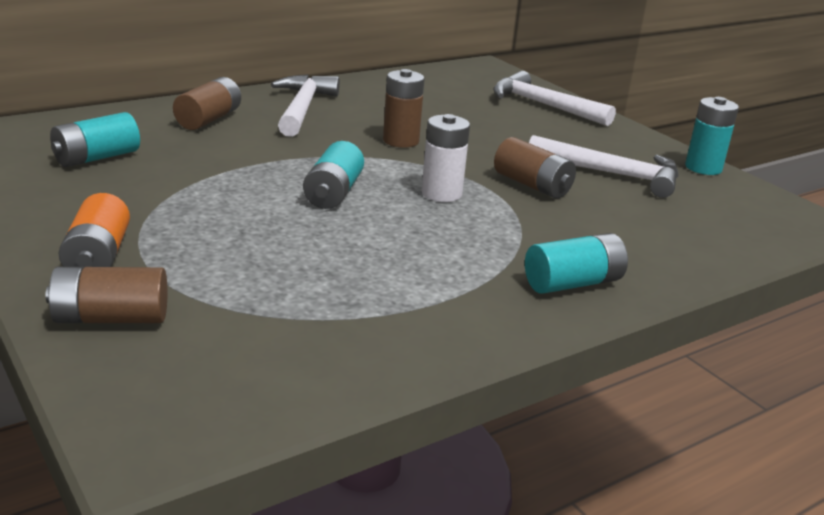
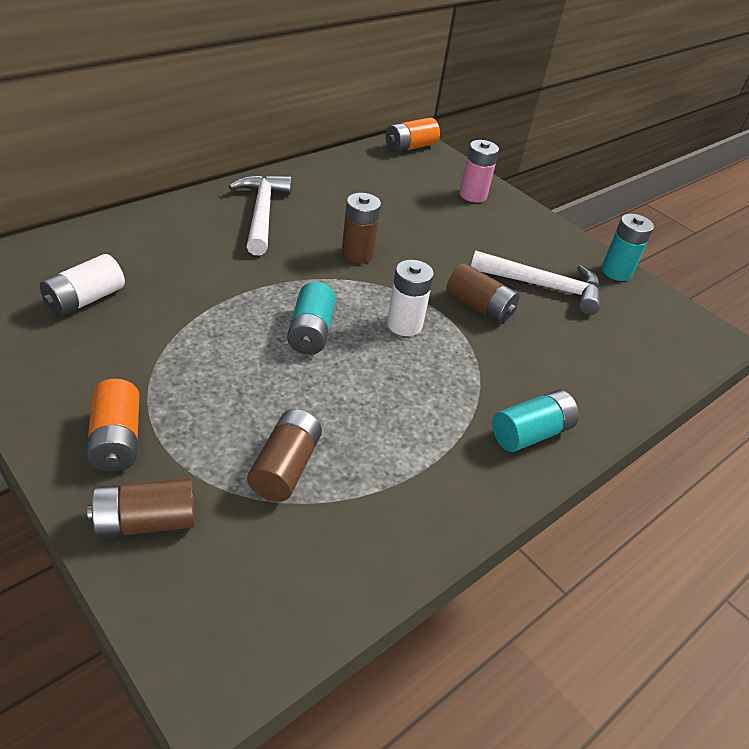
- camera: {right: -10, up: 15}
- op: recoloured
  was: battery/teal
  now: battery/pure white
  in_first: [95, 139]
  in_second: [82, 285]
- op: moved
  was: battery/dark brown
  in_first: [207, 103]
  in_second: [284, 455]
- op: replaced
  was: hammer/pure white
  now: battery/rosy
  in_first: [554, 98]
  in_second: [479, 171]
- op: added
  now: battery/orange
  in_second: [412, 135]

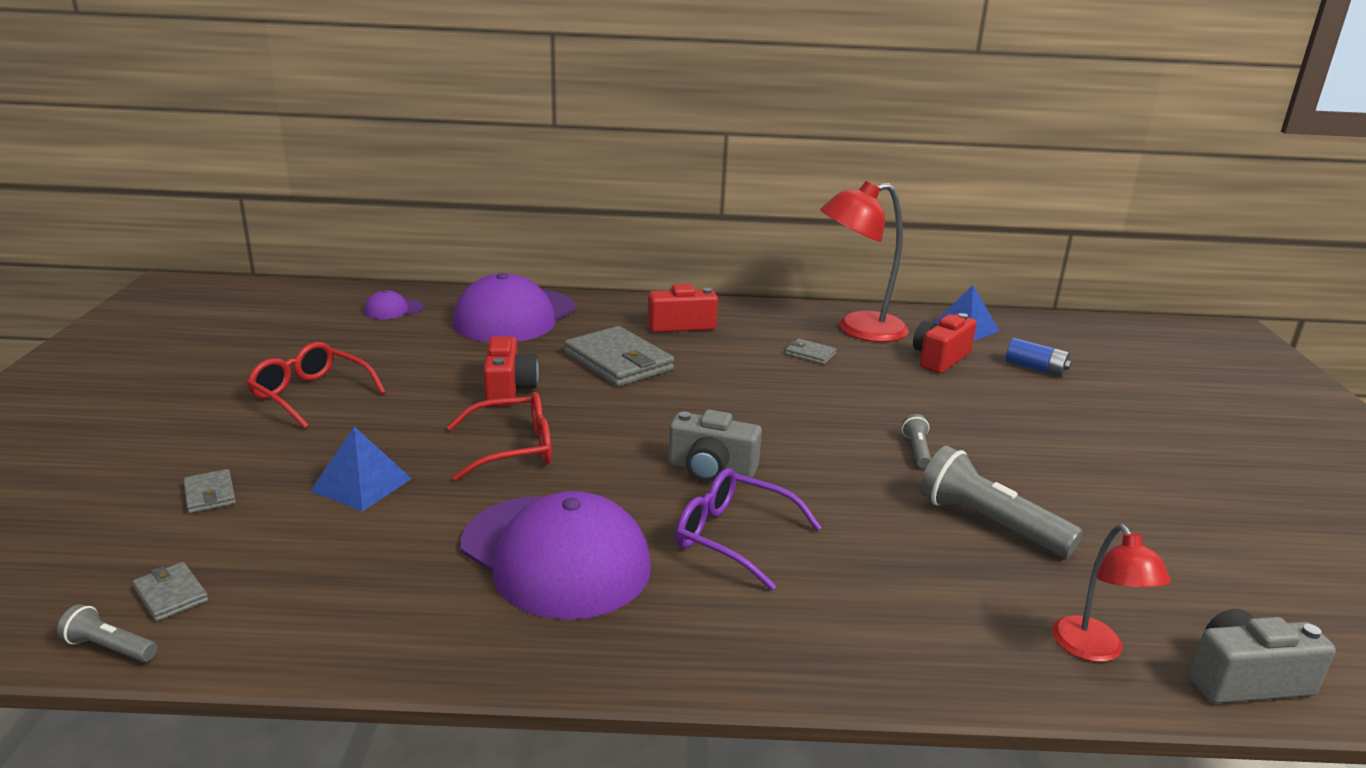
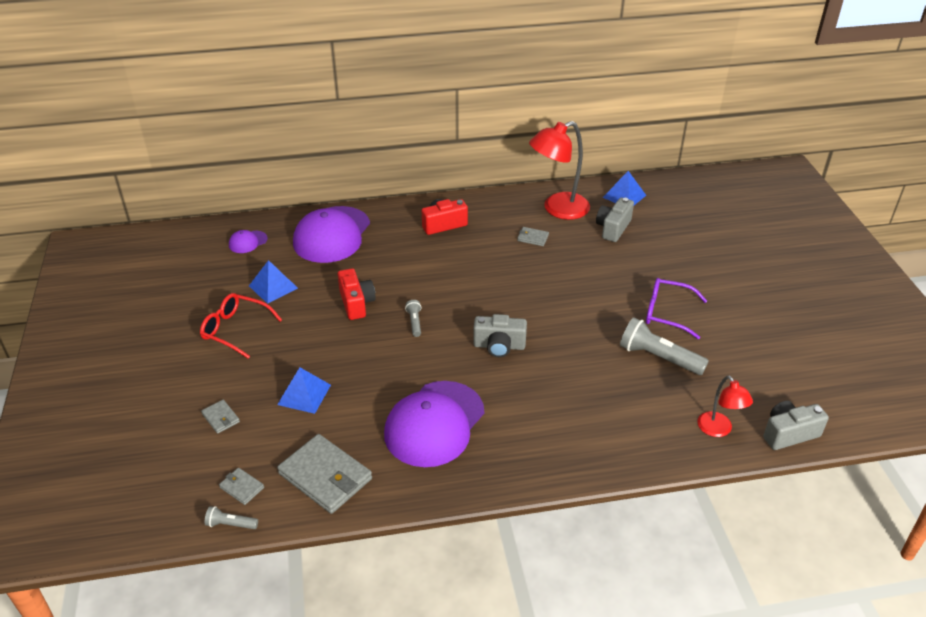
- camera: {right: -10, up: 15}
- op: removed
  was: eyeglasses/red
  in_first: [499, 436]
- op: turned
  was: peaked cap/royal purple
  in_first: [556, 555]
  in_second: [434, 424]
  clockwise: 90
- op: moved
  was: billfold/ash-grey
  in_first: [619, 356]
  in_second: [324, 474]
- op: moved
  was: eyeglasses/royal purple
  in_first: [748, 529]
  in_second: [676, 308]
- op: moved
  was: pocket torch/ash-grey
  in_first: [916, 441]
  in_second: [413, 318]
- op: recoloured
  was: camera/red
  now: camera/ash-grey
  in_first: [945, 343]
  in_second: [615, 220]
- op: removed
  was: battery/cobalt
  in_first: [1038, 357]
- op: added
  now: solid pyramid/cobalt
  in_second: [273, 282]

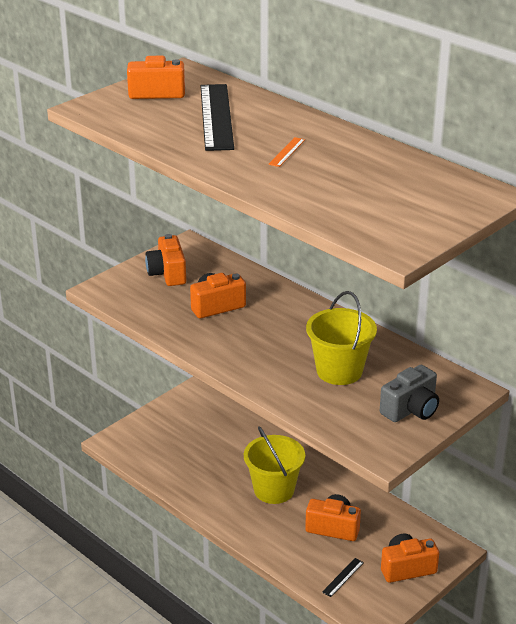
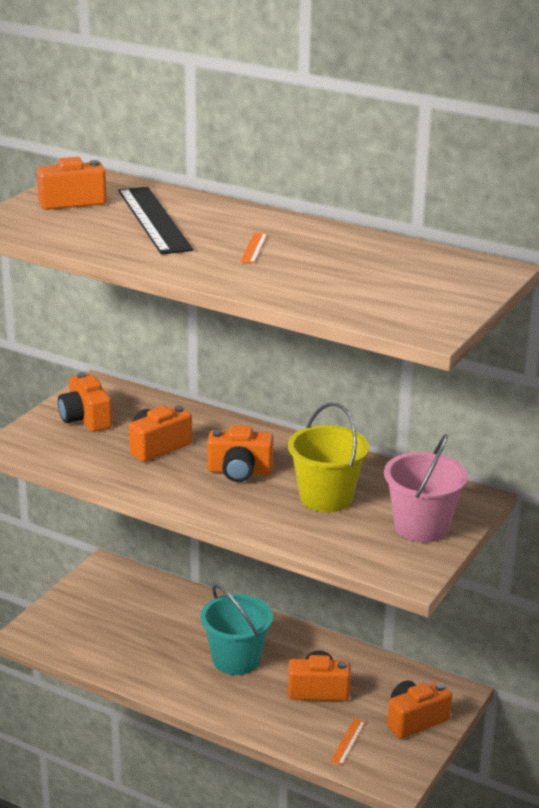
- camera: {right: -15, up: -5}
- op: recoloured
  was: bucket/bright yellow
  now: bucket/teal
  in_first: [274, 465]
  in_second: [236, 630]
- op: recoloured
  was: measuring stick/jet-black
  now: measuring stick/orange
  in_first: [343, 577]
  in_second: [347, 742]
- op: replaced
  was: camera/ash-grey
  now: bucket/rosy
  in_first: [409, 393]
  in_second: [426, 488]
- op: added
  now: camera/orange
  in_second: [240, 453]

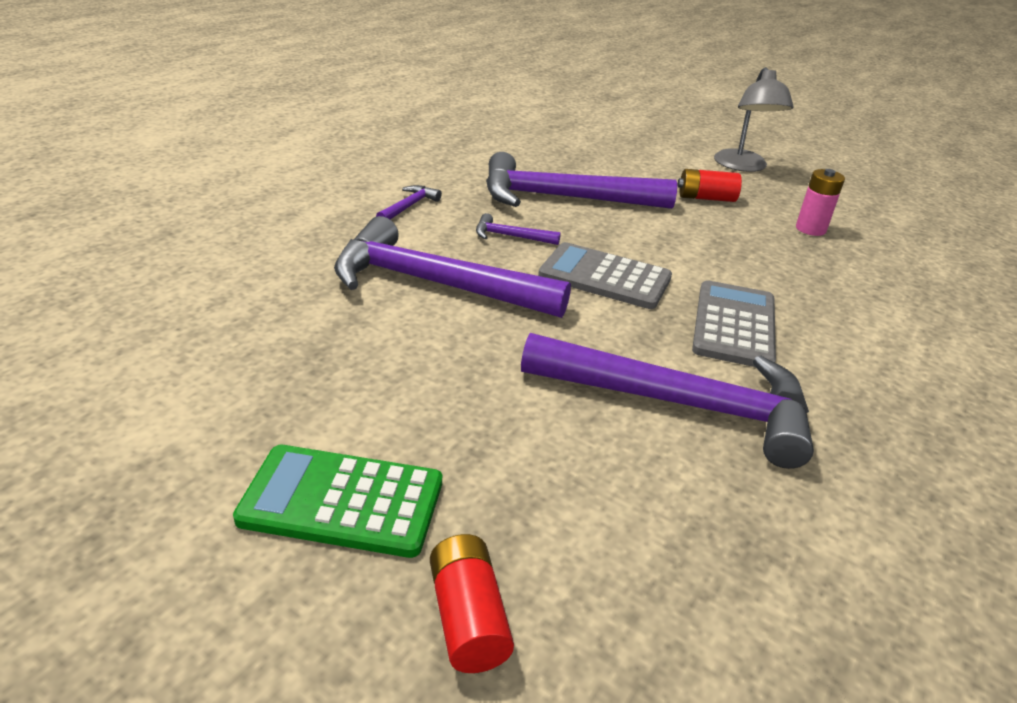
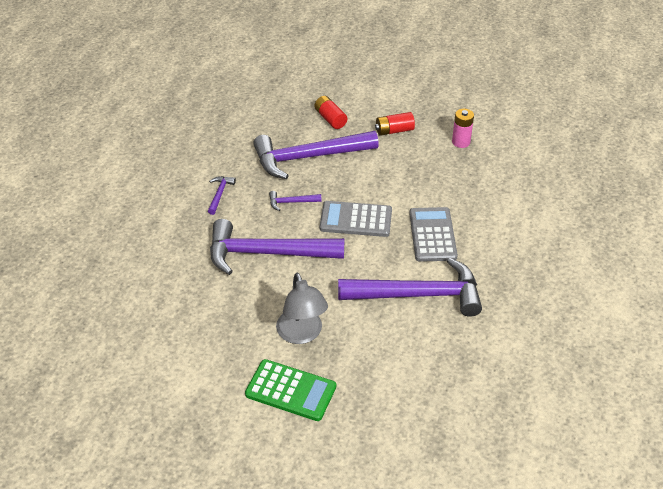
- camera: {right: -15, up: 10}
- op: turned
  was: pocket calculator/leaf-green
  in_first: [337, 501]
  in_second: [290, 390]
  clockwise: -150
- op: moved
  was: battery/red
  in_first: [472, 603]
  in_second: [330, 112]
- op: moved
  was: reading lamp/ash-grey
  in_first: [754, 119]
  in_second: [302, 308]

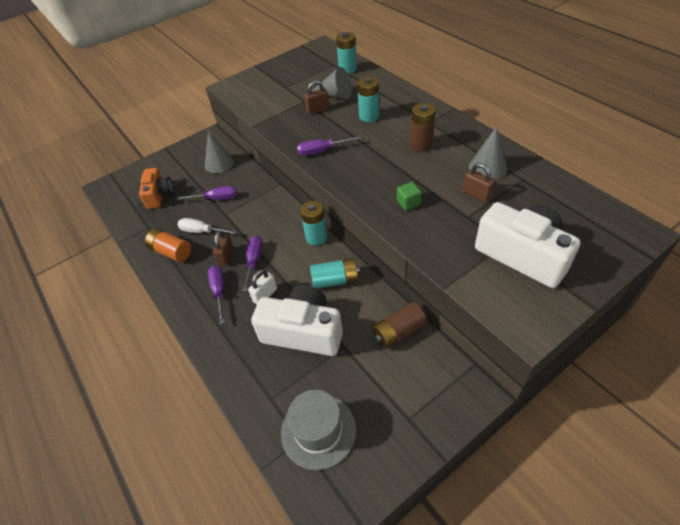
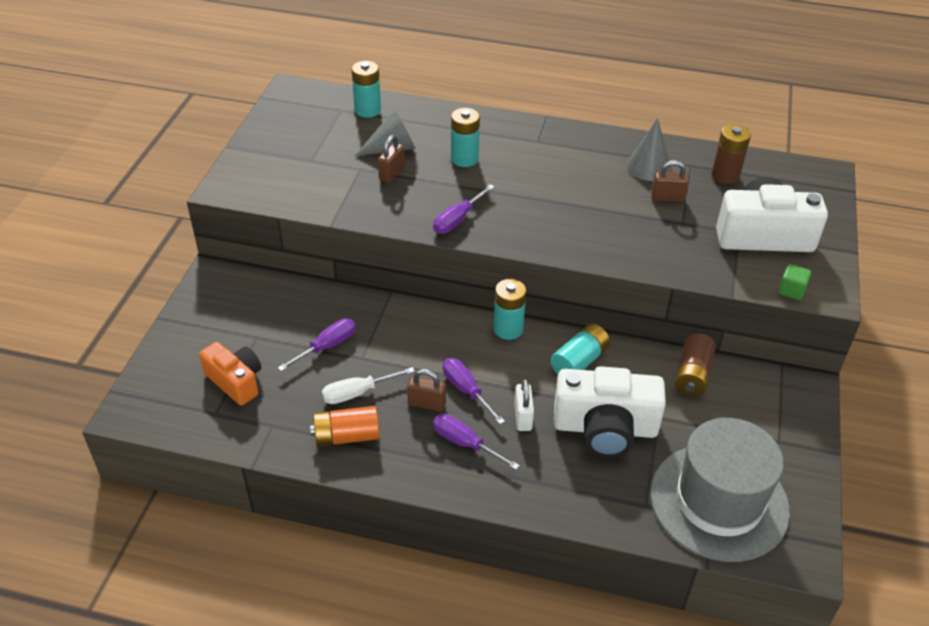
- camera: {right: -45, up: -5}
- op: removed
  was: cone shape/ash-grey
  in_first: [219, 152]
- op: turned
  was: small lock/dark brown
  in_first: [223, 248]
  in_second: [426, 390]
  clockwise: -45
- op: turned
  was: camera/pure white
  in_first: [297, 320]
  in_second: [610, 411]
  clockwise: -150
- op: resized
  was: tall hat/ash-grey
  in_first: [318, 430]
  in_second: [720, 490]
  ratio: 1.53
- op: moved
  was: cube/leaf-green
  in_first: [409, 196]
  in_second: [795, 282]
- op: moved
  was: battery/dark brown
  in_first: [422, 127]
  in_second: [731, 154]

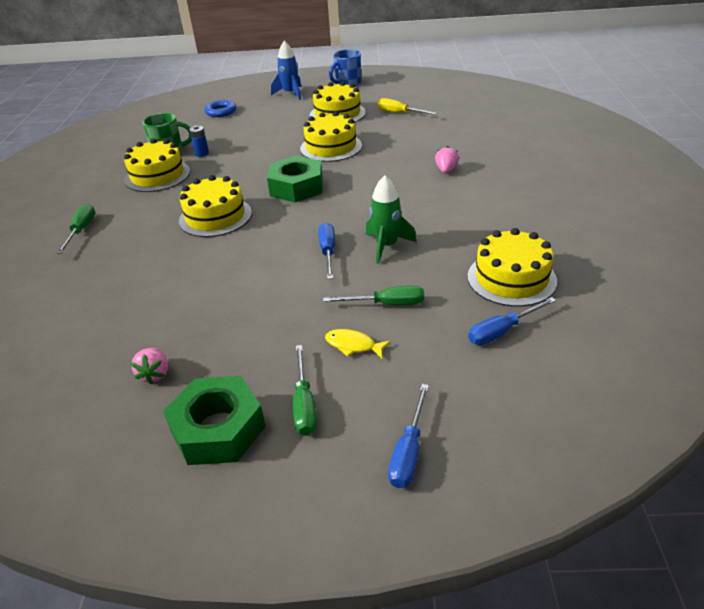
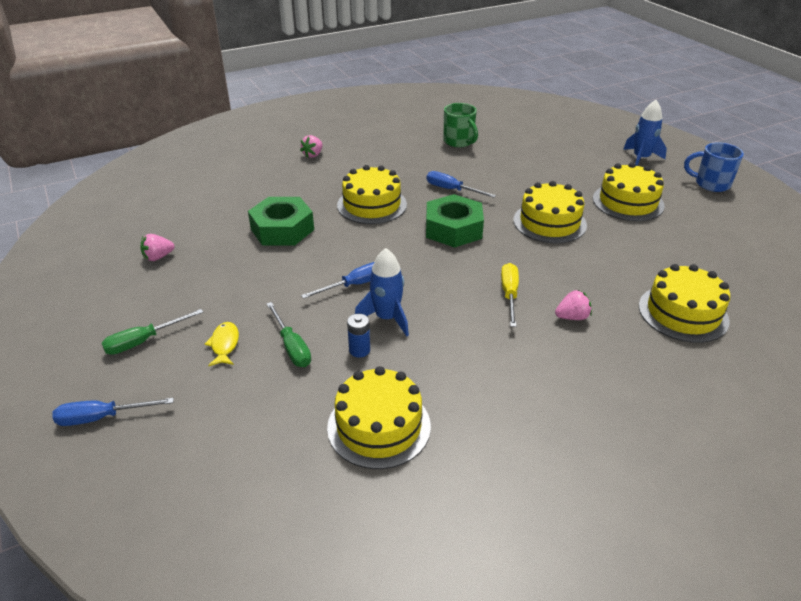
- camera: {right: 60, up: 0}
- op: replaced
  was: hand screwdriver/leaf-green
  now: berry/rosy
  in_first: [76, 229]
  in_second: [311, 146]
- op: moved
  was: gateau/bright yellow
  in_first: [157, 165]
  in_second: [684, 303]
- op: moved
  was: hex nut/leaf-green
  in_first: [214, 420]
  in_second: [281, 221]
- op: moved
  was: battery/cobalt
  in_first: [199, 141]
  in_second: [358, 336]
- op: removed
  was: hoop/cobalt
  in_first: [220, 108]
- op: recoloured
  was: rocket/leaf-green
  now: rocket/cobalt
  in_first: [391, 219]
  in_second: [382, 292]
- op: moved
  was: hand screwdriver/bright yellow
  in_first: [407, 106]
  in_second: [510, 295]
- op: moved
  was: hand screwdriver/cobalt
  in_first: [512, 321]
  in_second: [461, 184]

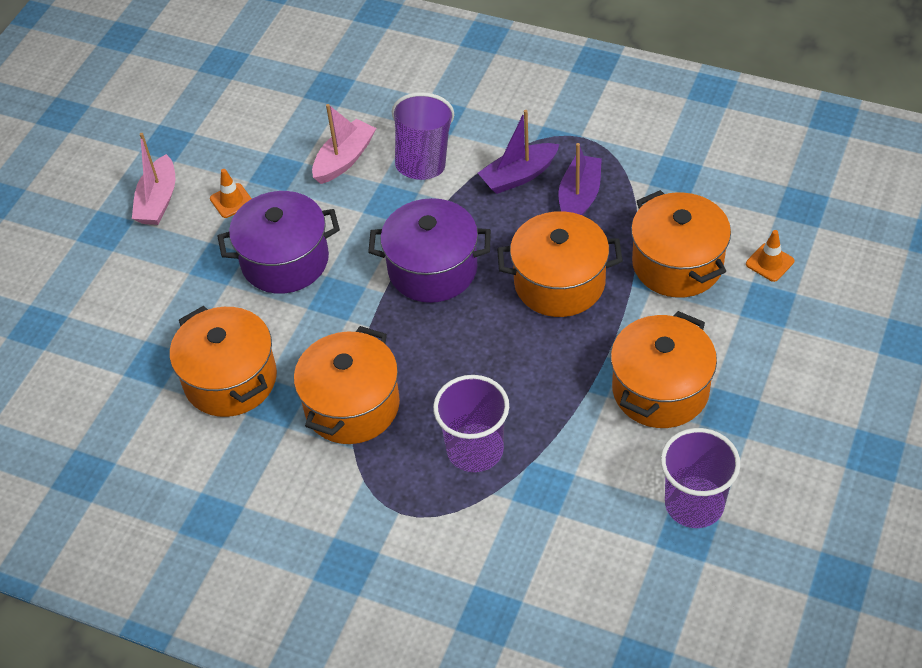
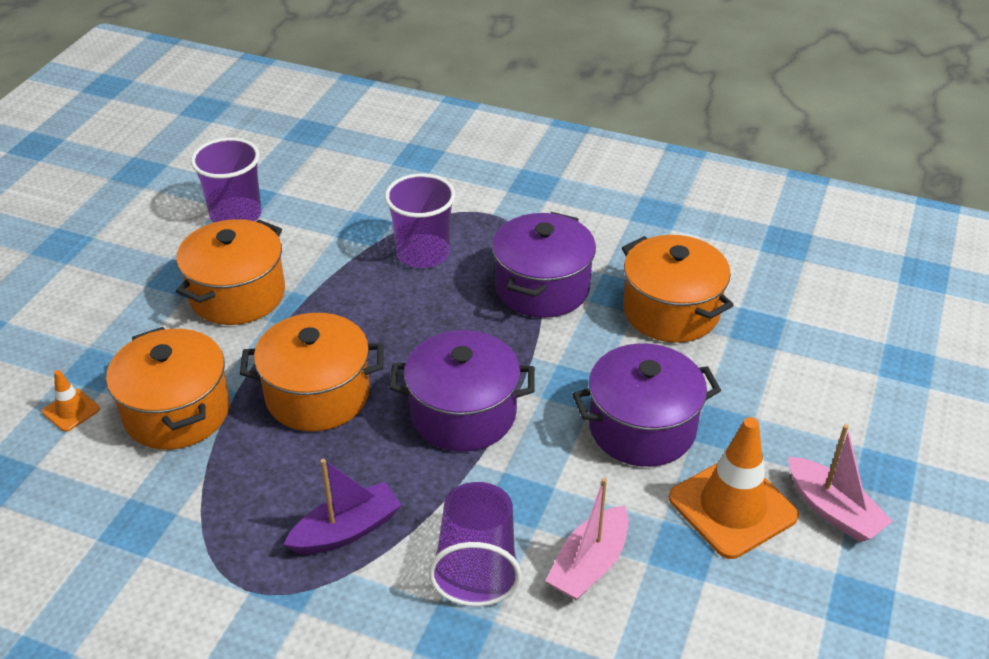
- camera: {right: 175, up: -10}
- op: turned
  was: boat/rosy
  in_first: [153, 179]
  in_second: [840, 483]
  clockwise: 135
- op: resized
  was: safety cone/orange
  in_first: [231, 193]
  in_second: [734, 488]
  ratio: 2.11
- op: recoloured
  was: cooking pot/orange
  now: cooking pot/royal purple
  in_first: [347, 385]
  in_second: [544, 265]
- op: removed
  was: boat/royal purple
  in_first: [580, 179]

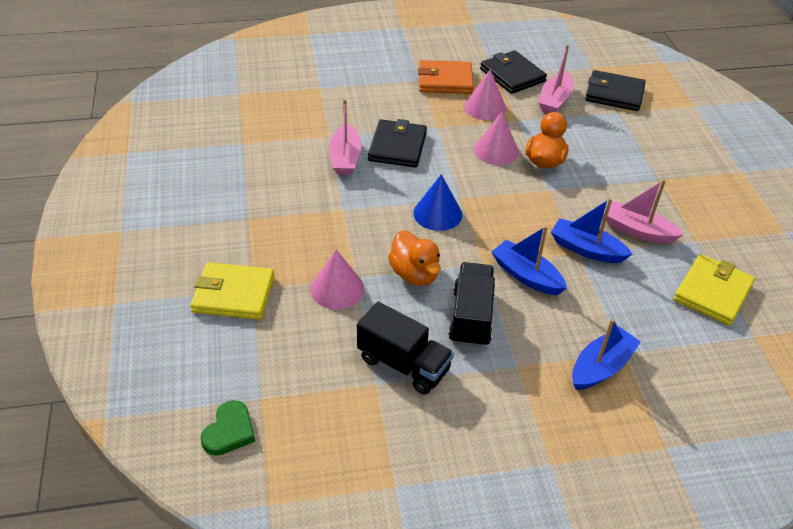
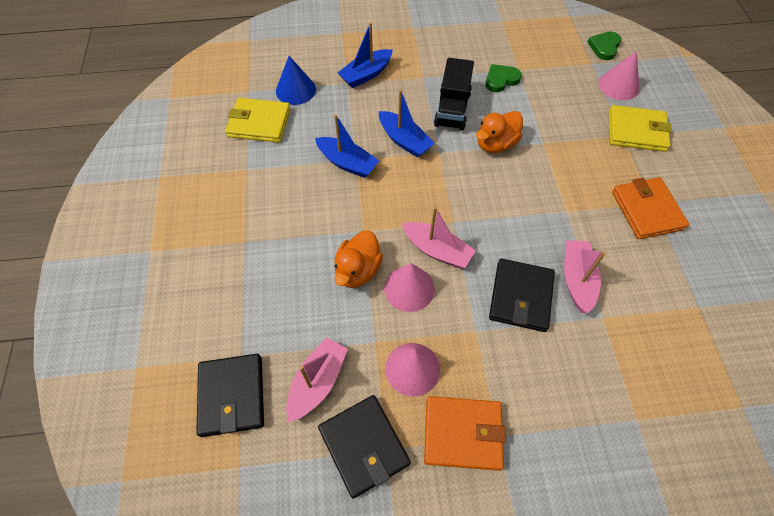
- camera: {right: -175, up: 15}
- op: moved
  was: cone shape/rosy
  in_first: [337, 279]
  in_second: [619, 75]
- op: replaced
  was: truck/jet-black
  now: love heart/leaf-green
  in_first: [405, 348]
  in_second: [503, 78]
- op: turned
  was: toy duck/orange
  in_first: [414, 258]
  in_second: [499, 132]
  clockwise: -105
- op: moved
  was: cone shape/cobalt
  in_first: [437, 202]
  in_second: [296, 80]
- op: turned
  was: billfold/jet-black
  in_first: [615, 90]
  in_second: [230, 395]
  clockwise: 60
- op: moved
  was: boat/rosy
  in_first: [643, 211]
  in_second: [439, 237]
- op: turned
  was: billfold/bright yellow
  in_first: [714, 290]
  in_second: [258, 120]
  clockwise: 60
- op: added
  now: billfold/orange
  in_second: [650, 208]

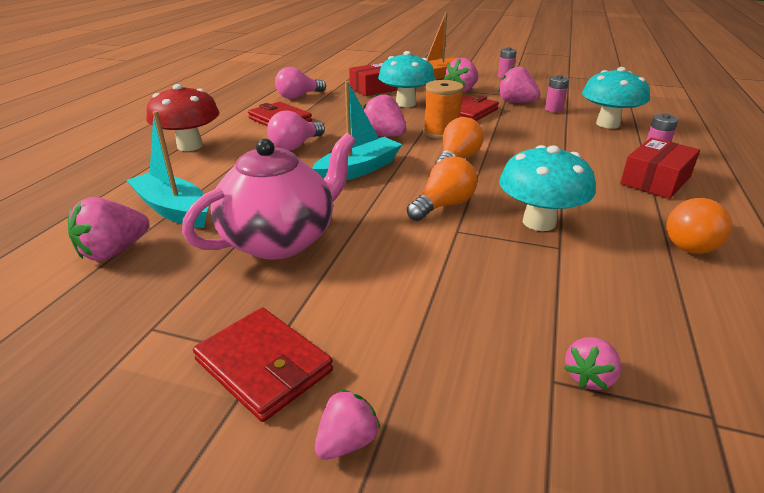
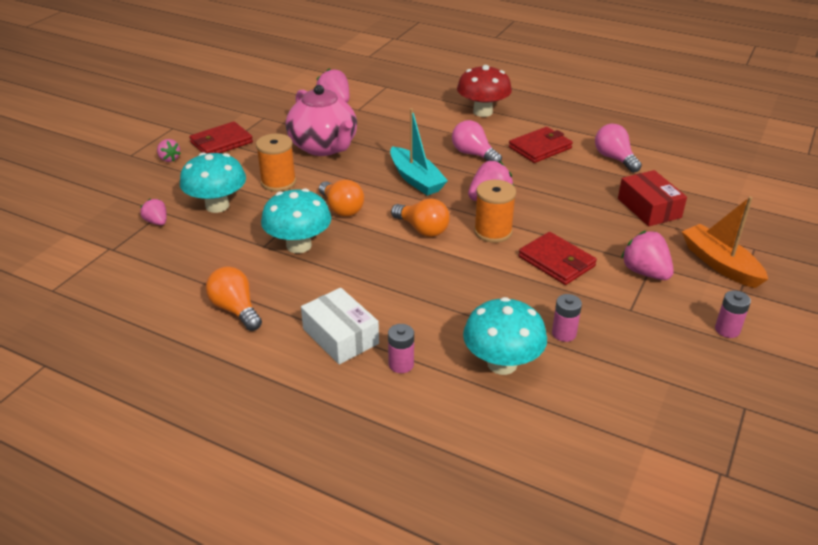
- camera: {right: 100, up: 5}
- op: removed
  was: boat/teal
  in_first: [167, 169]
- op: moved
  was: toadstool/teal
  in_first: [406, 79]
  in_second: [213, 182]
- op: removed
  was: berry/rosy
  in_first: [519, 84]
- op: recoloured
  was: parcel/red
  now: parcel/pure white
  in_first: [660, 168]
  in_second: [340, 326]
- op: added
  now: bobbin/orange
  in_second: [276, 163]

